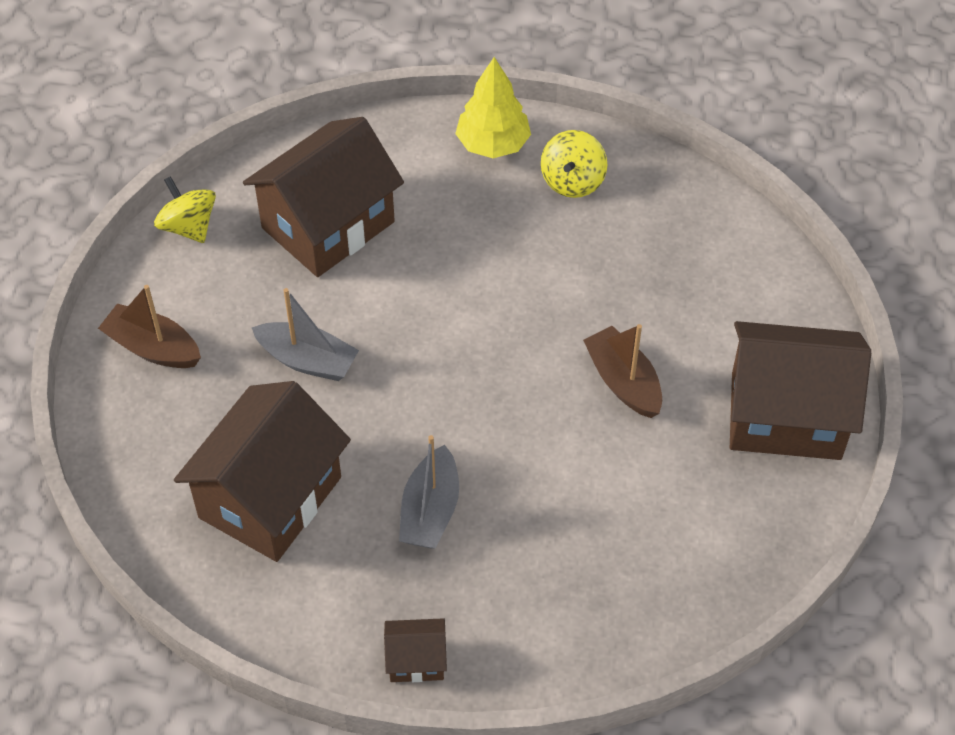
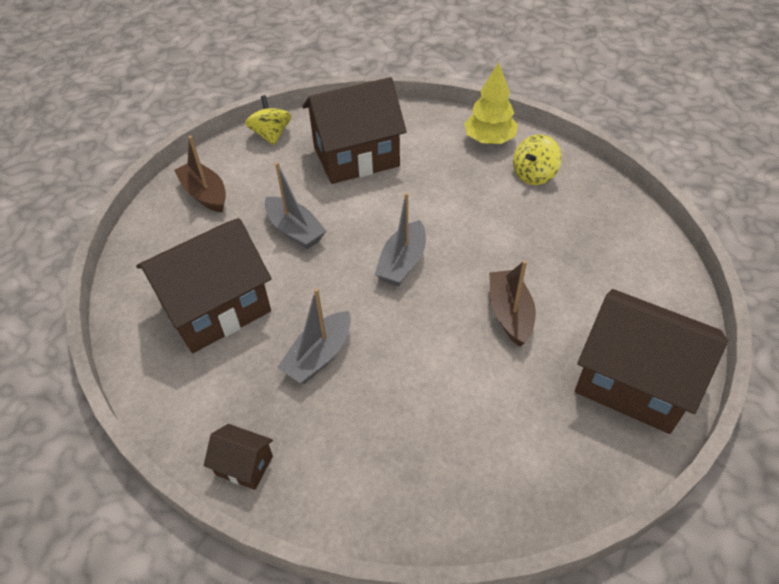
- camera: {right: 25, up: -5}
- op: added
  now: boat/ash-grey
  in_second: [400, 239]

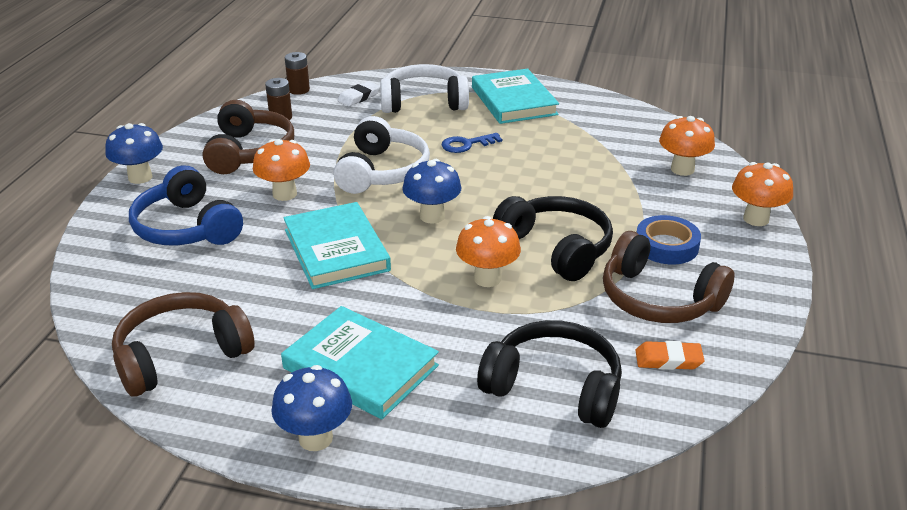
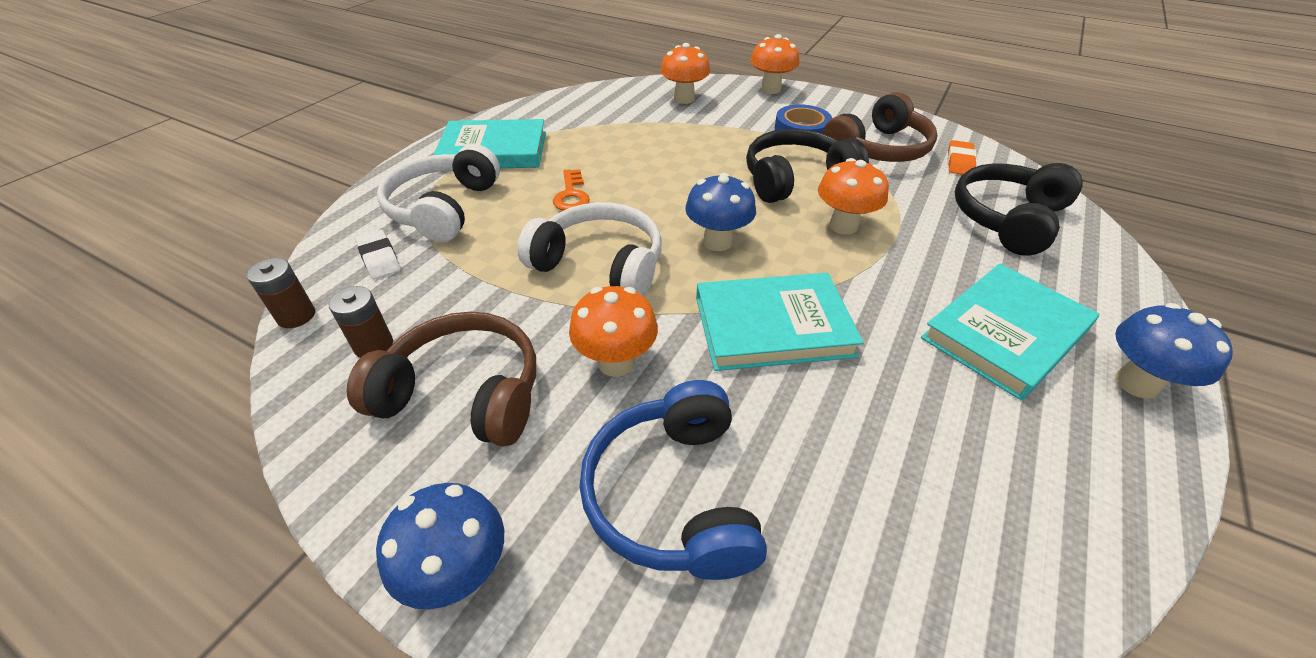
- camera: {right: -75, up: 10}
- op: removed
  was: headset/dark brown
  in_first: [183, 344]
- op: turned
  was: headset/cobalt
  in_first: [186, 205]
  in_second: [673, 480]
  clockwise: 105
- op: recoloured
  was: door key/cobalt
  now: door key/orange
  in_first: [472, 143]
  in_second: [571, 190]

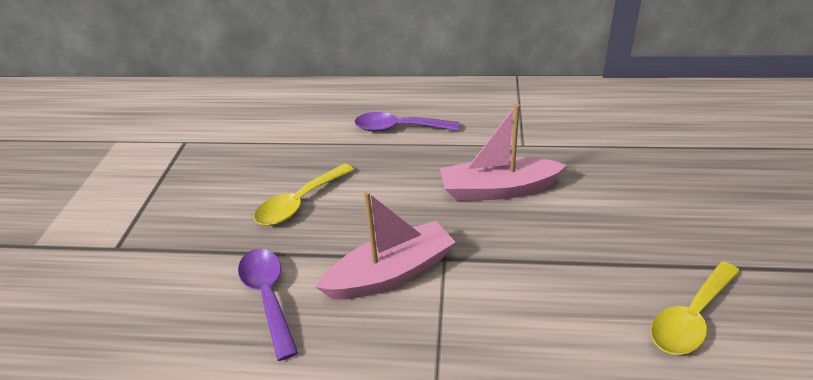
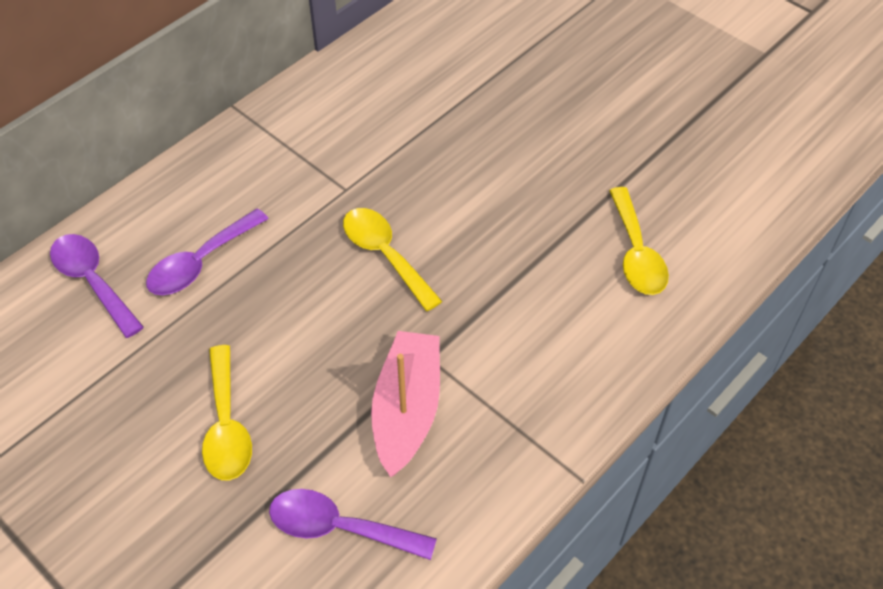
- camera: {right: -55, up: 15}
- op: replaced
  was: boat/rosy
  now: tablespoon/bright yellow
  in_first: [503, 152]
  in_second: [392, 259]
- op: added
  now: tablespoon/royal purple
  in_second: [97, 286]

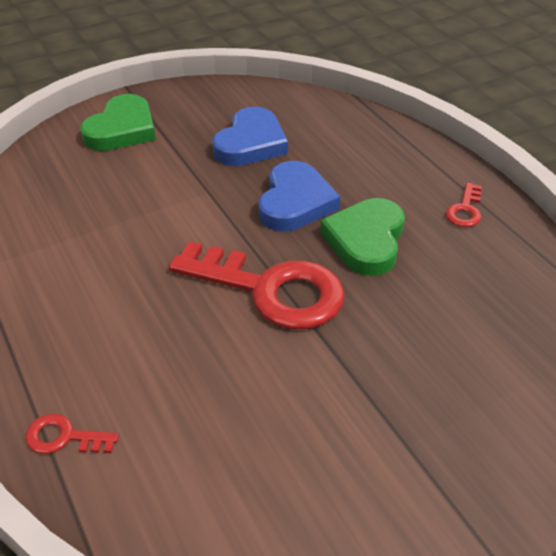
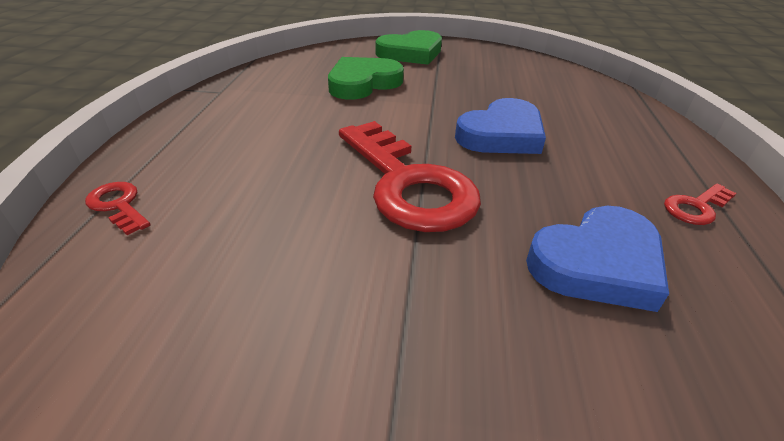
- camera: {right: 35, up: -5}
- op: moved
  was: love heart/cobalt
  in_first: [250, 136]
  in_second: [597, 259]
- op: moved
  was: love heart/leaf-green
  in_first: [362, 237]
  in_second: [366, 78]

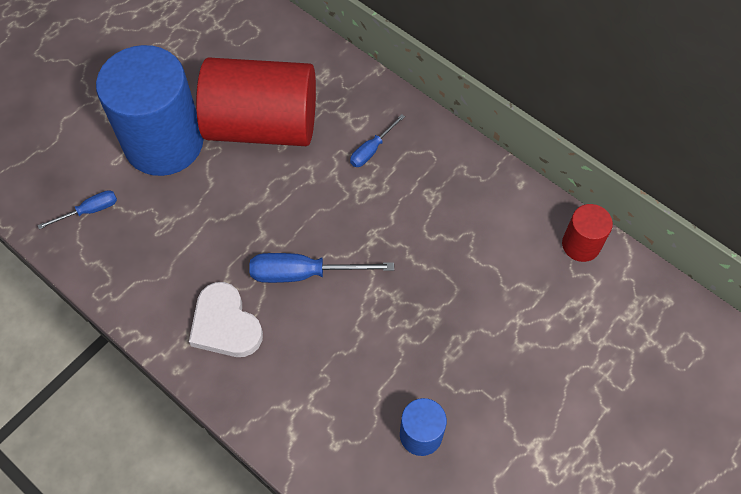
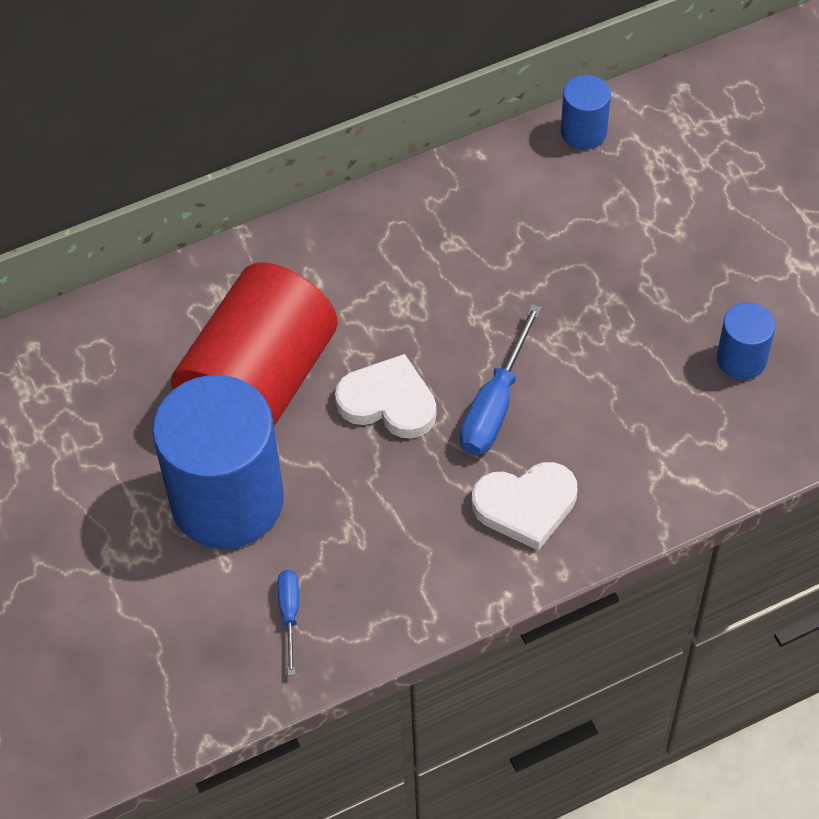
- camera: {right: -65, up: -5}
- op: removed
  was: hand screwdriver/cobalt
  in_first: [377, 140]
- op: recoloured
  was: cylinder/red
  now: cylinder/cobalt
  in_first: [587, 233]
  in_second: [586, 112]
- op: added
  now: love heart/pure white
  in_second: [385, 396]

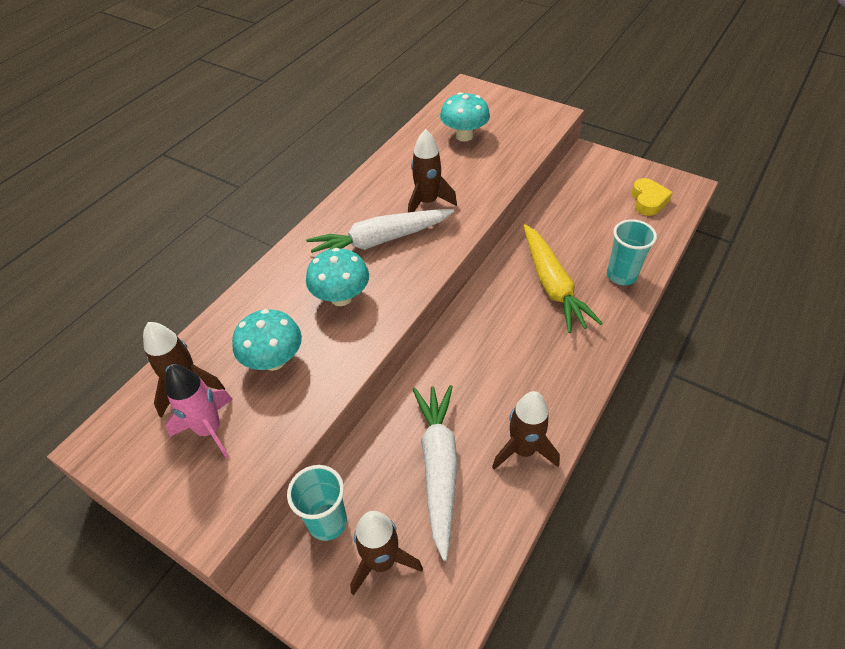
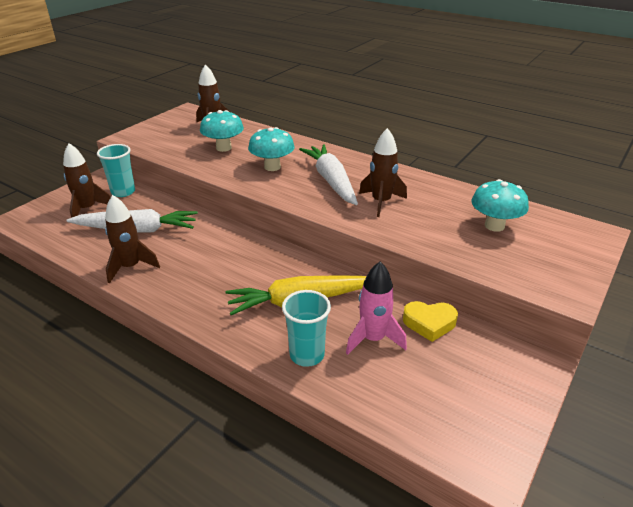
- camera: {right: 90, up: -15}
- op: moved
  was: rocket/rosy
  in_first: [198, 412]
  in_second: [376, 308]
- op: moved
  was: love heart/bright yellow
  in_first: [652, 197]
  in_second: [430, 321]

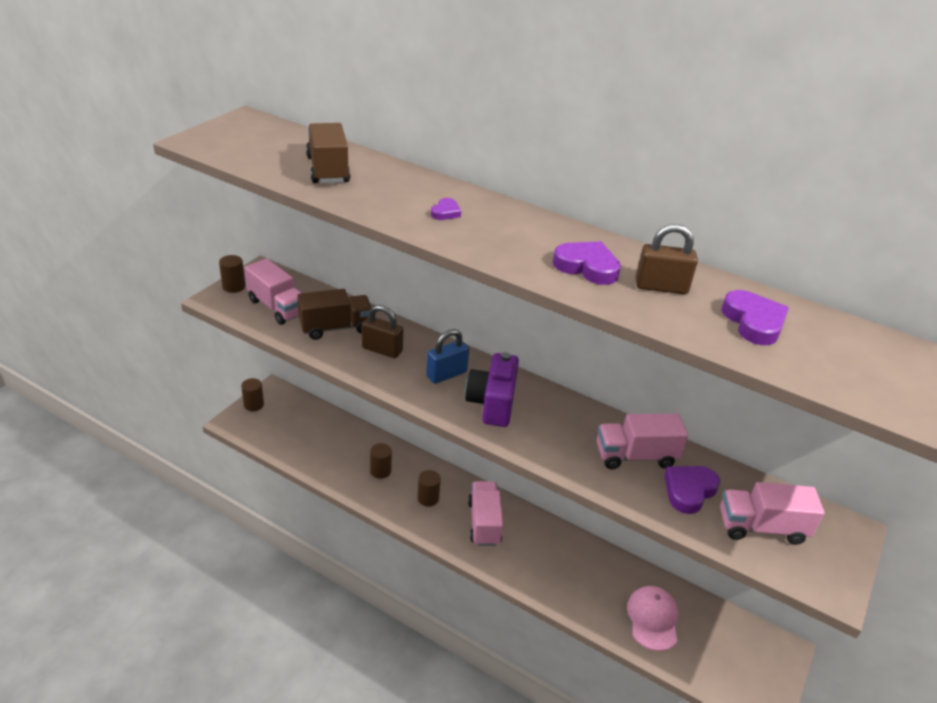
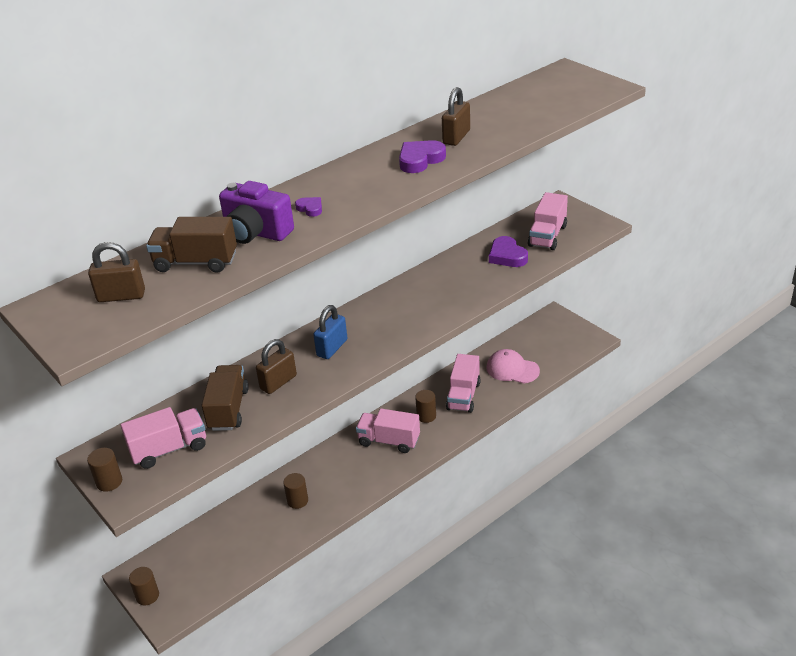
- camera: {right: -65, up: 0}
- op: moved
  was: cylinder/dark brown
  in_first: [429, 488]
  in_second: [425, 406]
- op: turned
  was: small lock/cobalt
  in_first: [447, 356]
  in_second: [330, 332]
  clockwise: 45
- op: moved
  was: camera/royal purple
  in_first: [492, 389]
  in_second: [256, 212]
- op: moved
  was: truck/rosy
  in_first: [642, 441]
  in_second: [463, 383]
- op: removed
  was: love heart/royal purple
  in_first: [755, 317]
- op: added
  now: small lock/dark brown
  in_second: [116, 272]

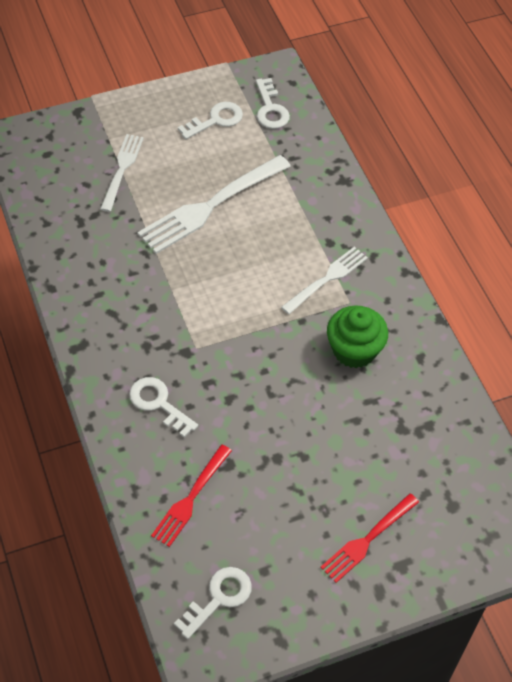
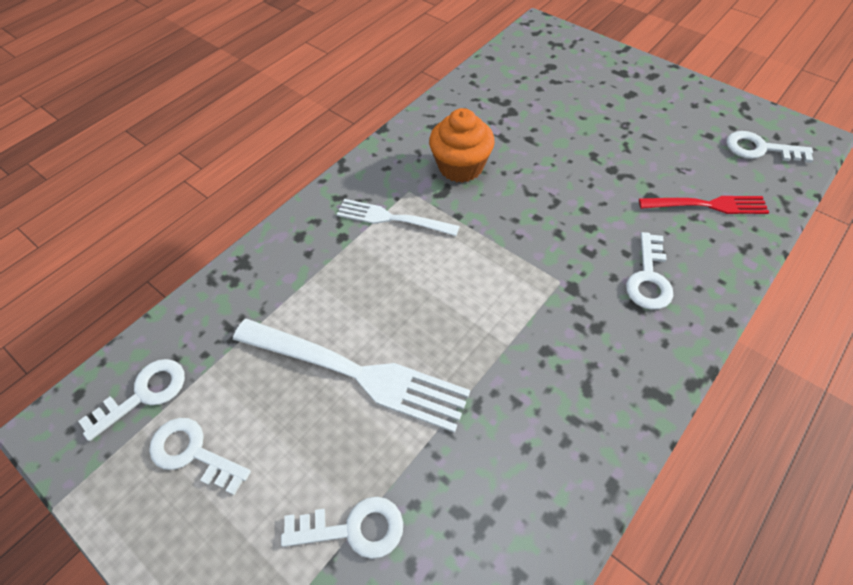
- camera: {right: -115, up: 0}
- op: replaced
  was: dinner fork/pure white
  now: door key/pure white
  in_first: [122, 173]
  in_second: [342, 528]
- op: removed
  was: dinner fork/red
  in_first: [369, 538]
- op: recoloured
  was: cupcake/leaf-green
  now: cupcake/orange
  in_first: [357, 336]
  in_second: [462, 145]

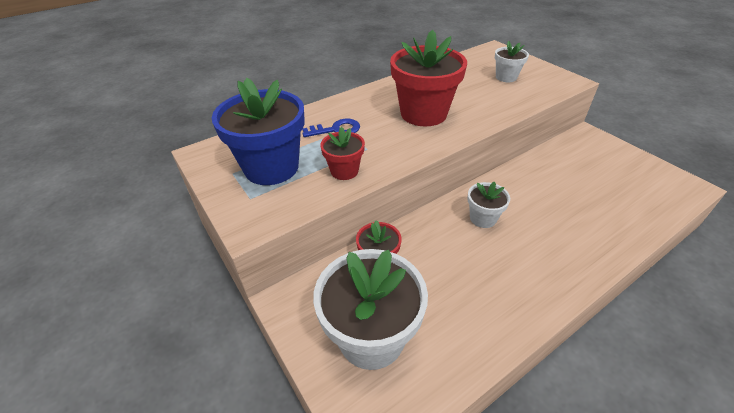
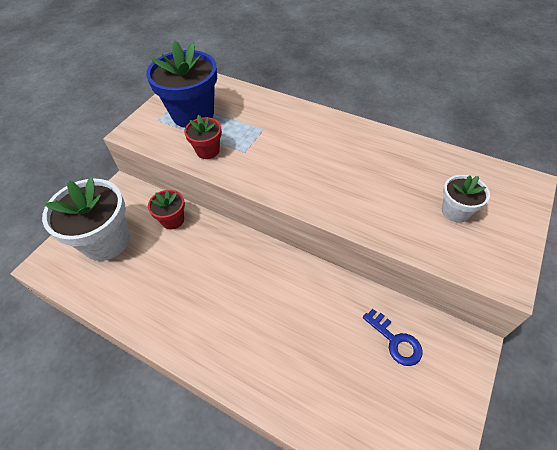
- camera: {right: 65, up: 10}
- op: moved
  was: door key/cobalt
  in_first: [331, 128]
  in_second: [393, 337]
- op: removed
  was: flower pot/red
  in_first: [428, 78]
- op: removed
  was: flower pot/pure white
  in_first: [488, 205]

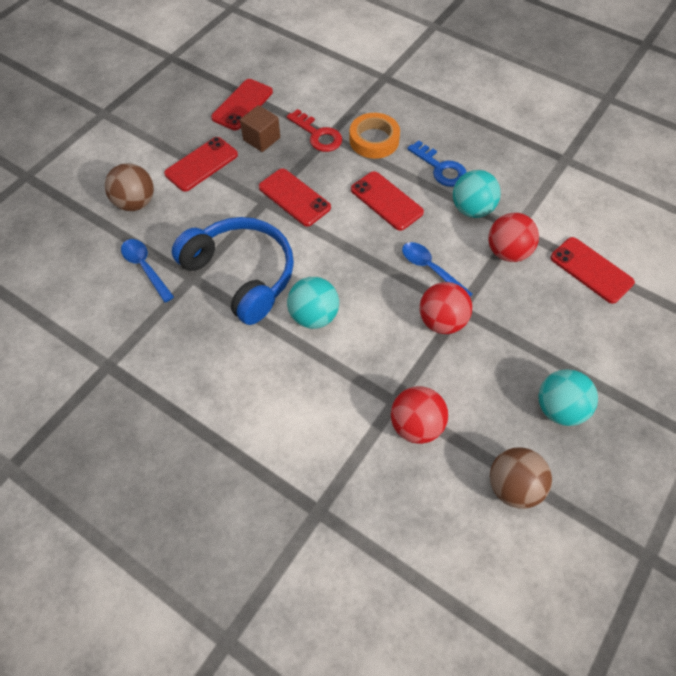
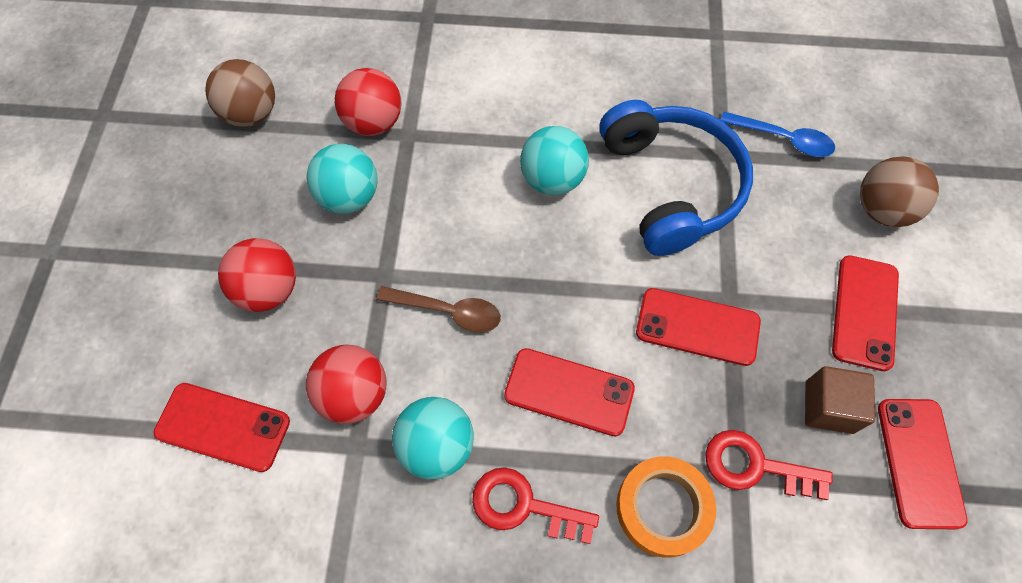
- camera: {right: 150, up: 5}
- op: turned
  was: headset/cobalt
  in_first: [233, 271]
  in_second: [676, 178]
  clockwise: -120
- op: recoloured
  was: tablespoon/cobalt
  now: tablespoon/dark brown
  in_first: [437, 269]
  in_second: [439, 309]
- op: recoloured
  was: door key/cobalt
  now: door key/red
  in_first: [436, 163]
  in_second: [535, 505]
- op: moved
  was: play ball/red
  in_first: [445, 308]
  in_second: [257, 275]
- op: moved
  was: play ball/teal
  in_first: [568, 397]
  in_second: [342, 178]

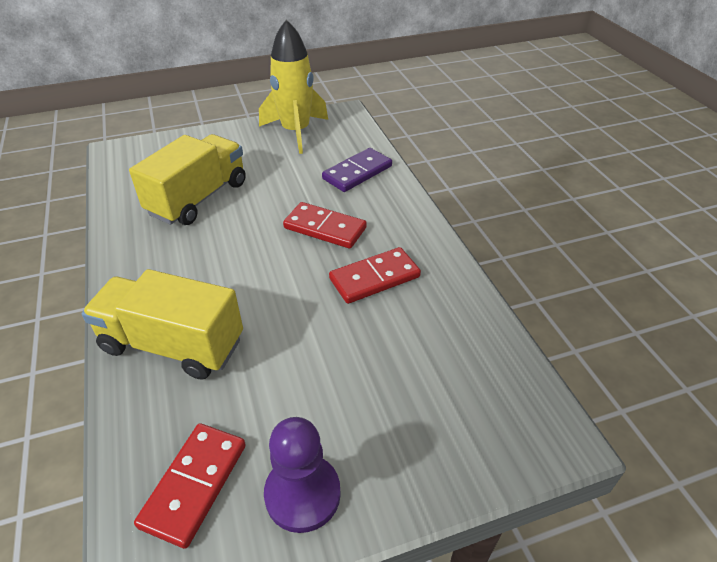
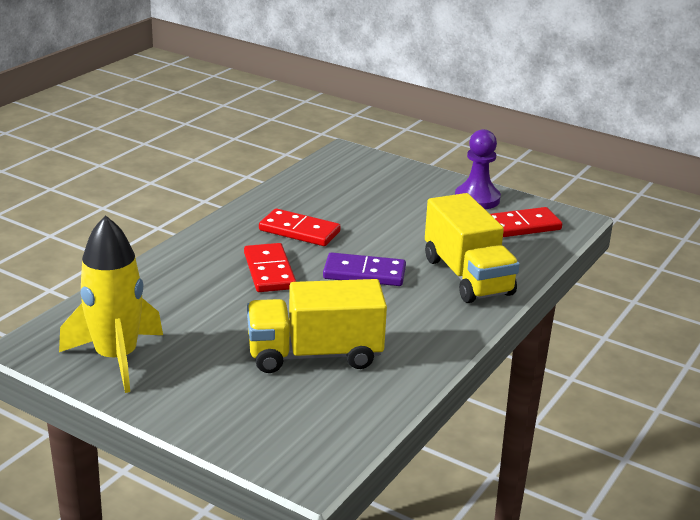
- camera: {right: -130, up: -15}
- op: moved
  was: domino tile/royal purple
  in_first: [357, 170]
  in_second: [364, 269]

